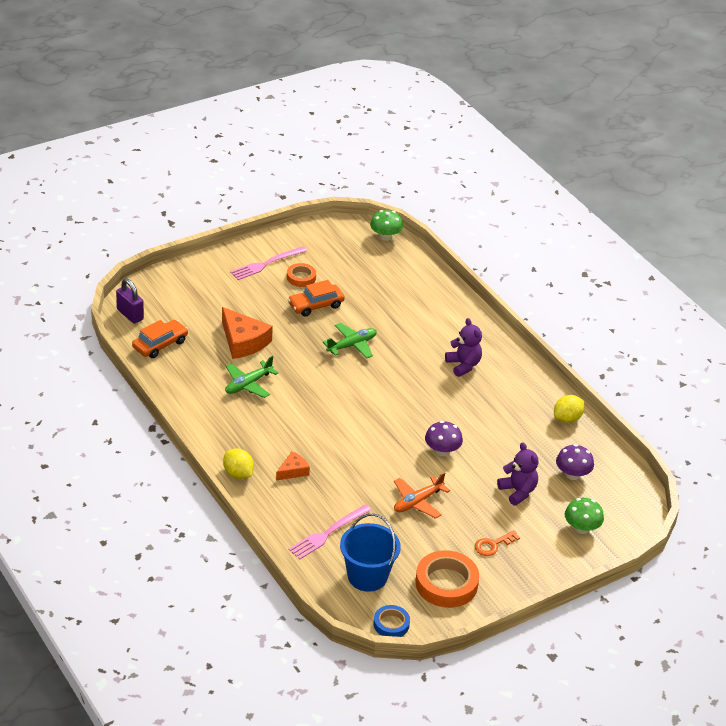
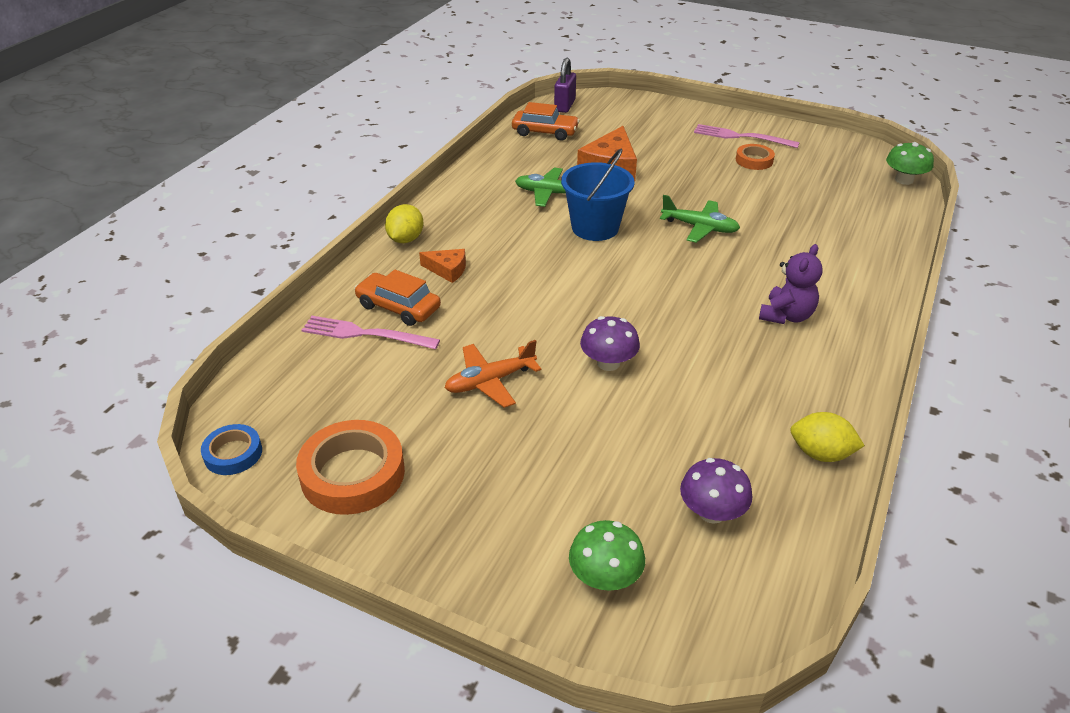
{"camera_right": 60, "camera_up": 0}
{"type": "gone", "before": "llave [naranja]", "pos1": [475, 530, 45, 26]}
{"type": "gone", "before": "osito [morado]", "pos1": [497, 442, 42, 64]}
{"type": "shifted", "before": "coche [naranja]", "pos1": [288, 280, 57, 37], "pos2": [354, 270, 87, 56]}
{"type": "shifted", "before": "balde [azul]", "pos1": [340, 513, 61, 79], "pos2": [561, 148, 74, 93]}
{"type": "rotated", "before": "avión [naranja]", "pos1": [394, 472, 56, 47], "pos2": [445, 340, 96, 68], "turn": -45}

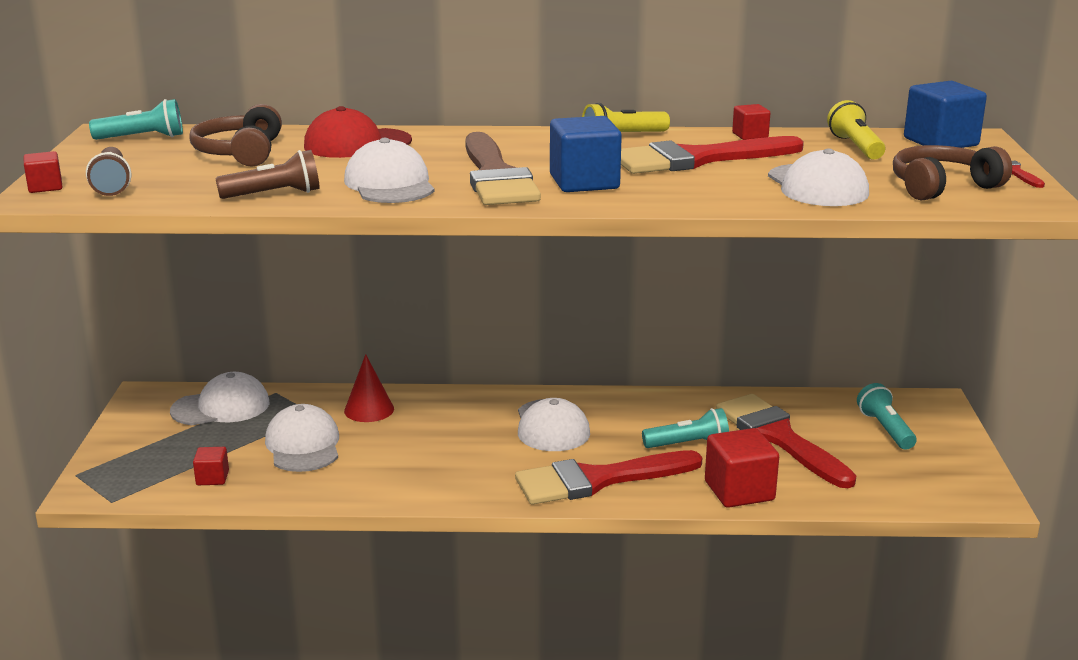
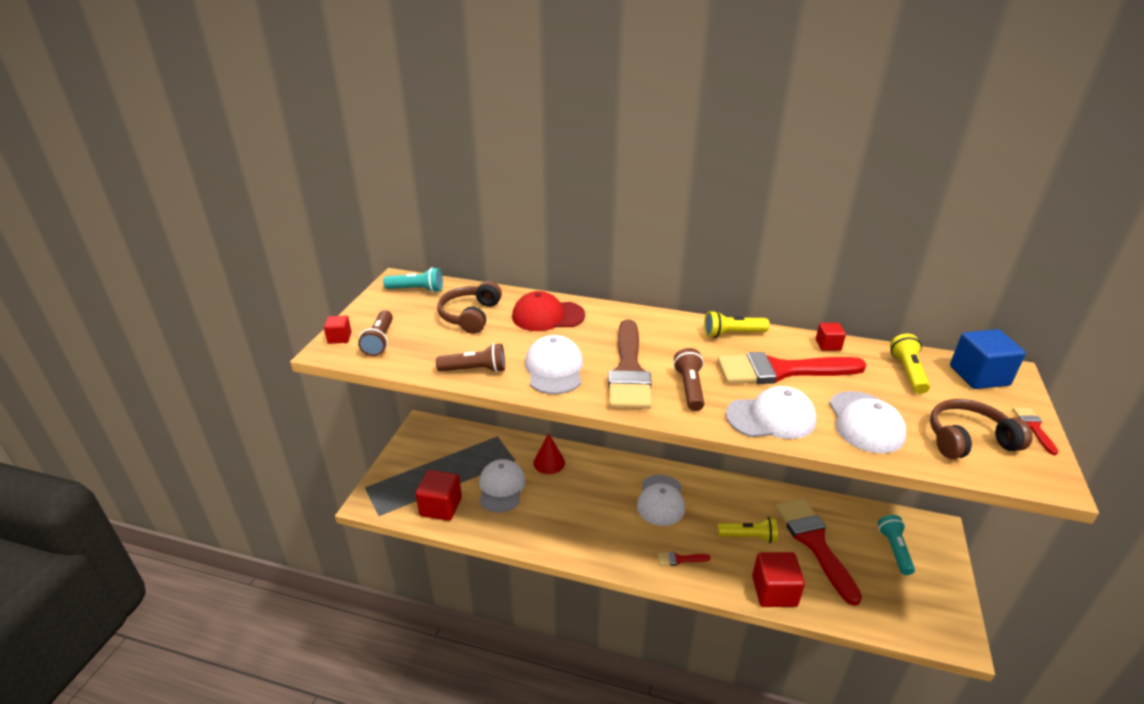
{"camera_right": 15, "camera_up": 10}
{"type": "shifted", "before": "gorra [blanco]", "pos1": [170, 372, 100, 53], "pos2": [726, 386, 90, 53]}
{"type": "swapped", "before": "cubo [azul]", "after": "lámpara de mano [marrón]", "pos1": [550, 116, 72, 76], "pos2": [673, 348, 31, 63]}
{"type": "repainted", "before": "lámpara de mano [turquesa]", "after": "lámpara de mano [amarillo]", "pos1": [642, 408, 87, 40], "pos2": [718, 517, 60, 26]}
{"type": "scaled", "before": "cubo [rojo]", "pos1": [193, 447, 36, 38], "pos2": [416, 470, 46, 51], "scale": 1.9}
{"type": "scaled", "before": "pincel [rojo]", "pos1": [515, 450, 188, 55], "pos2": [657, 552, 54, 14], "scale": 0.41}

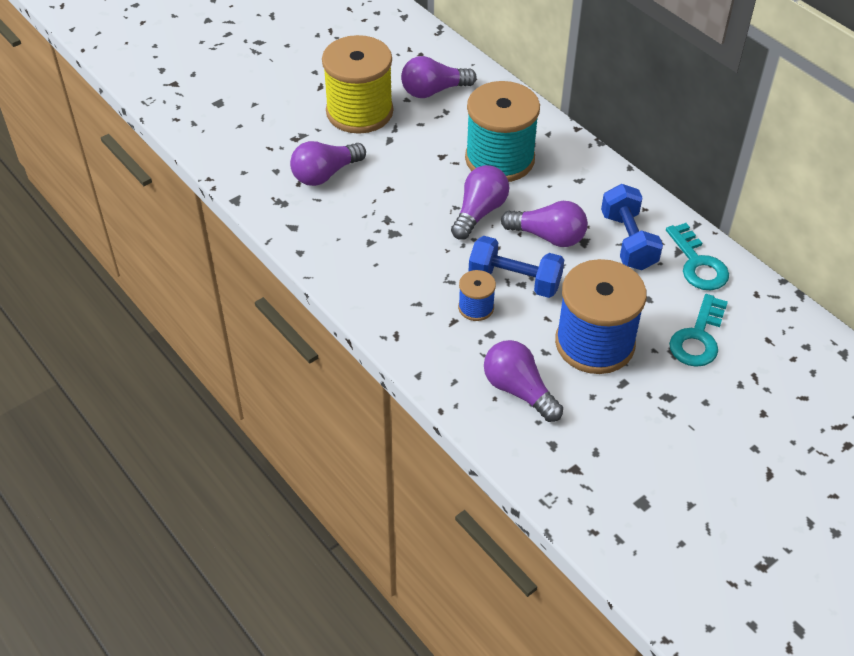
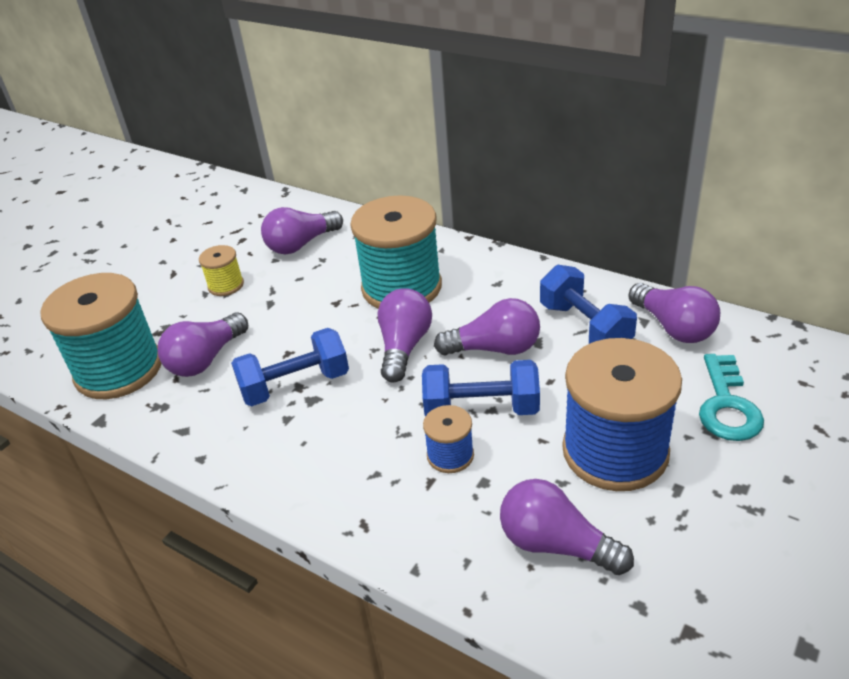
{"camera_right": -15, "camera_up": -10}
{"type": "new", "after": "carrete [turquesa]", "pos2": [40, 273, 121, 126]}
{"type": "new", "after": "mancuerna [azul]", "pos2": [231, 328, 118, 78]}
{"type": "swapped", "before": "llave [turquesa]", "after": "bombilla [morado]", "pos1": [666, 223, 63, 67], "pos2": [629, 283, 91, 60]}
{"type": "scaled", "before": "carrete [amarillo]", "pos1": [322, 35, 71, 99], "pos2": [199, 245, 45, 51], "scale": 0.46}

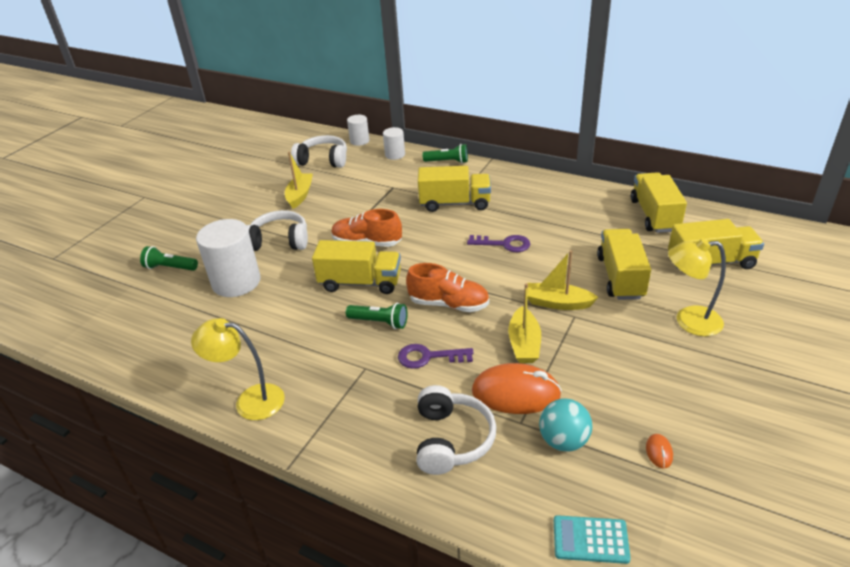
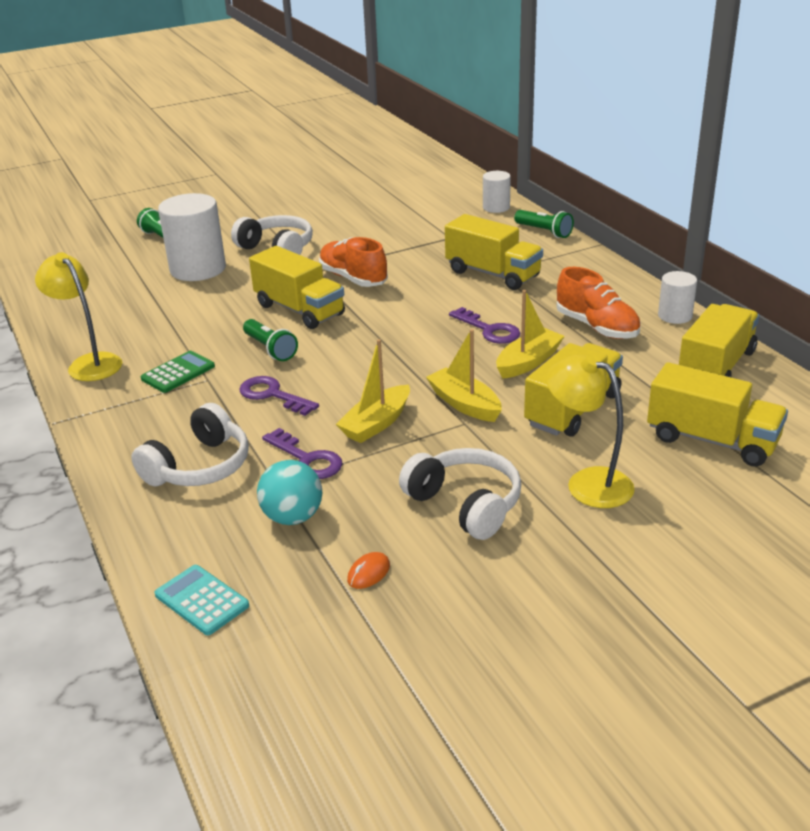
{"camera_right": 35, "camera_up": -5}
{"type": "new", "after": "calculadora [verde]", "pos2": [141, 351, 74, 42]}
{"type": "shifted", "before": "barco [amarillo]", "pos1": [285, 152, 28, 57], "pos2": [496, 290, 69, 89]}
{"type": "shifted", "before": "auriculares [blanco]", "pos1": [291, 135, 56, 33], "pos2": [399, 448, 122, 92]}
{"type": "shifted", "before": "cilindro [blanco]", "pos1": [347, 115, 23, 31], "pos2": [658, 271, 39, 53]}
{"type": "shifted", "before": "zapato [naranja]", "pos1": [406, 263, 83, 49], "pos2": [557, 267, 84, 72]}
{"type": "swapped", "before": "ratón [naranja]", "after": "llave [morado]", "pos1": [472, 363, 90, 51], "pos2": [262, 428, 81, 51]}

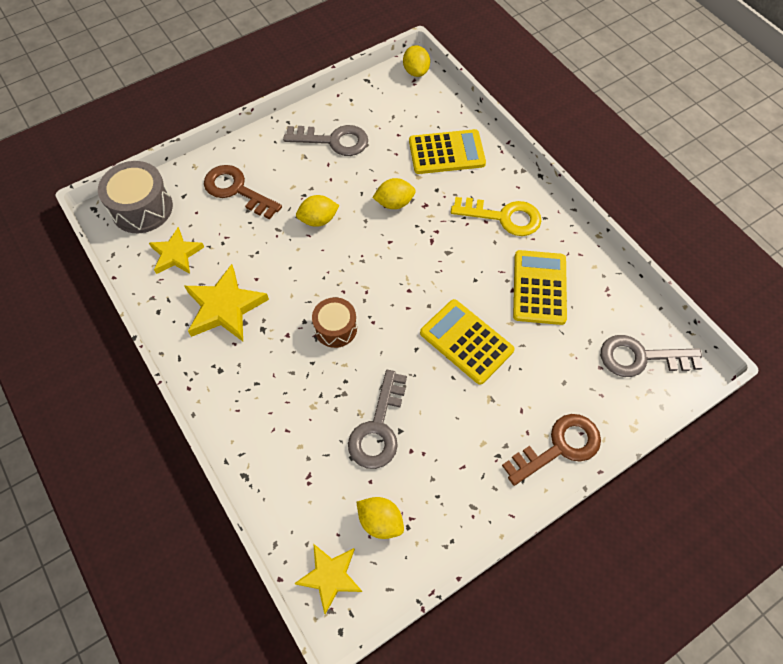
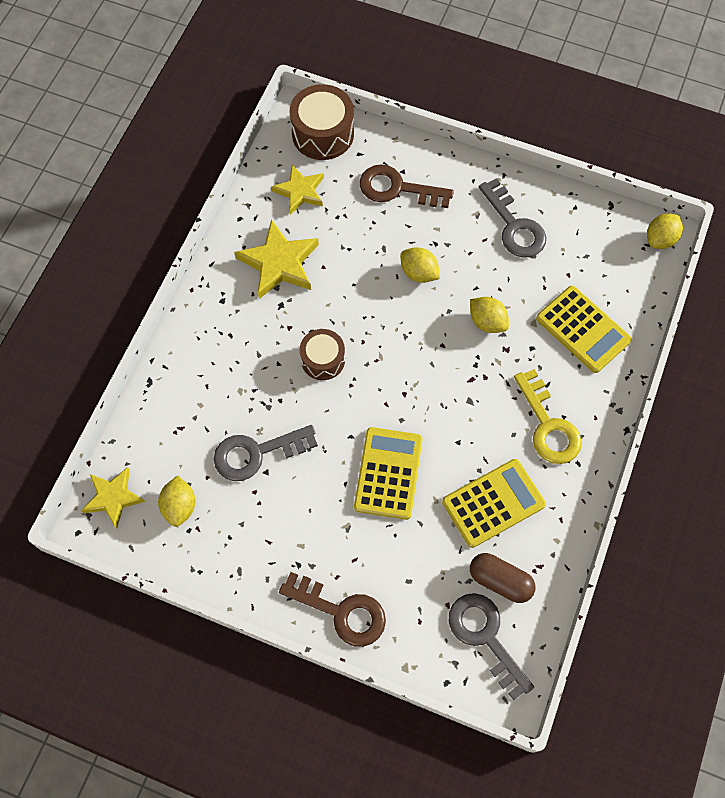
{"camera_right": 55, "camera_up": 5}
{"type": "new", "after": "cápsula [marrón]", "pos2": [470, 553, 65, 50]}
{"type": "repainted", "before": "tambor [gris]", "after": "tambor [marrón]", "pos1": [98, 161, 75, 72], "pos2": [290, 84, 64, 76]}
{"type": "rotated", "before": "llave [marrón]", "pos1": [204, 165, 78, 54], "pos2": [360, 164, 94, 44], "turn": -75}

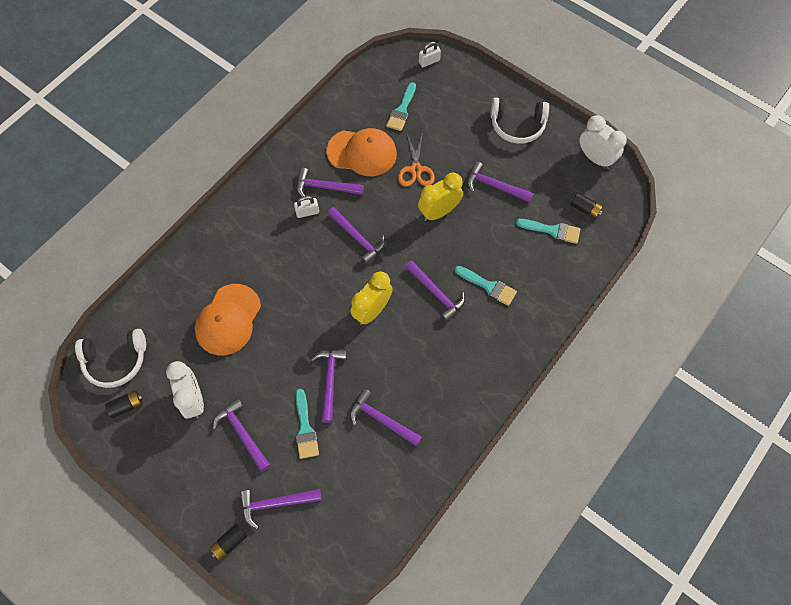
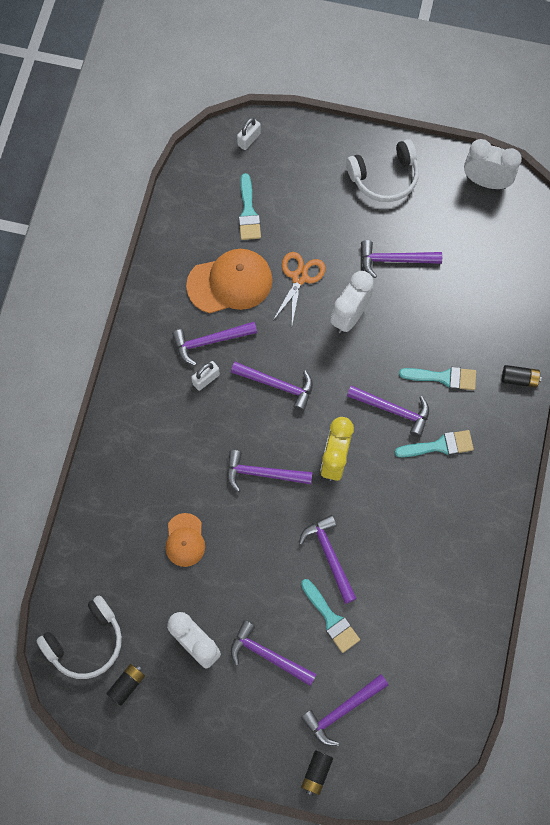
{"camera_right": -25, "camera_up": 5}
{"type": "shifted", "before": "martillo [morado]", "pos1": [350, 388, 72, 58], "pos2": [227, 450, 85, 42]}
{"type": "shifted", "before": "pincel [turquesa]", "pos1": [516, 219, 64, 25], "pos2": [395, 430, 79, 27]}
{"type": "shifted", "before": "pila [negro]", "pos1": [571, 193, 32, 26], "pos2": [502, 365, 40, 23]}
{"type": "repainted", "before": "despertador [amarillo]", "after": "despertador [blanco]", "pos1": [418, 172, 45, 49], "pos2": [331, 271, 42, 62]}
{"type": "rotated", "before": "tijeras [naranja]", "pos1": [398, 132, 37, 54], "pos2": [273, 252, 52, 72], "turn": -135}
{"type": "scaled", "before": "gorra [naranja]", "pos1": [195, 284, 66, 71], "pos2": [166, 513, 39, 54], "scale": 0.58}

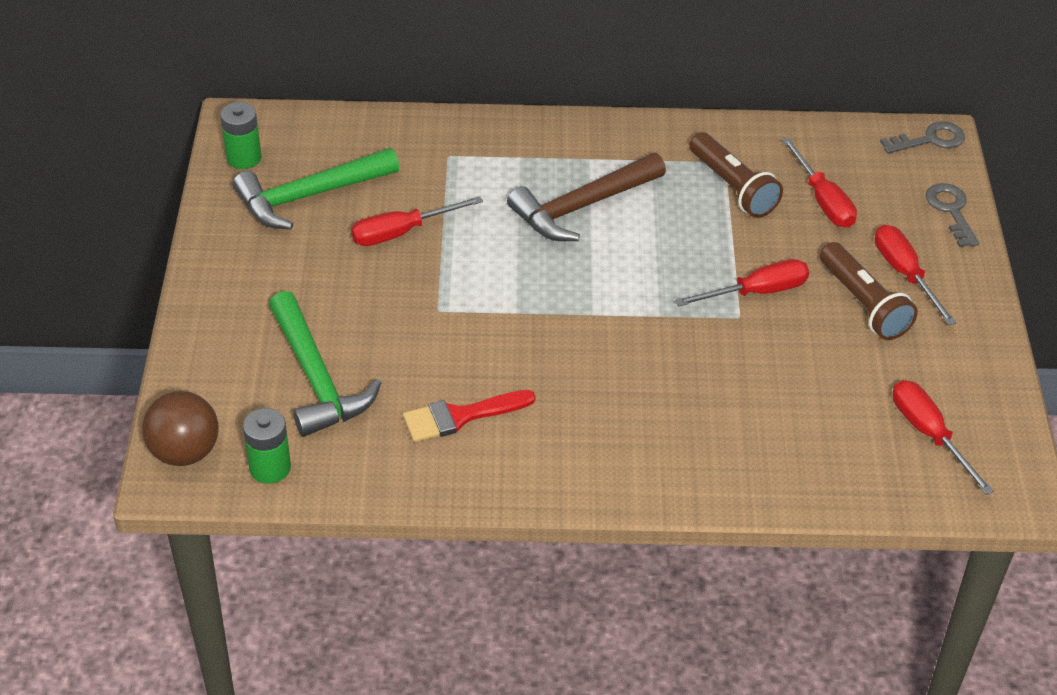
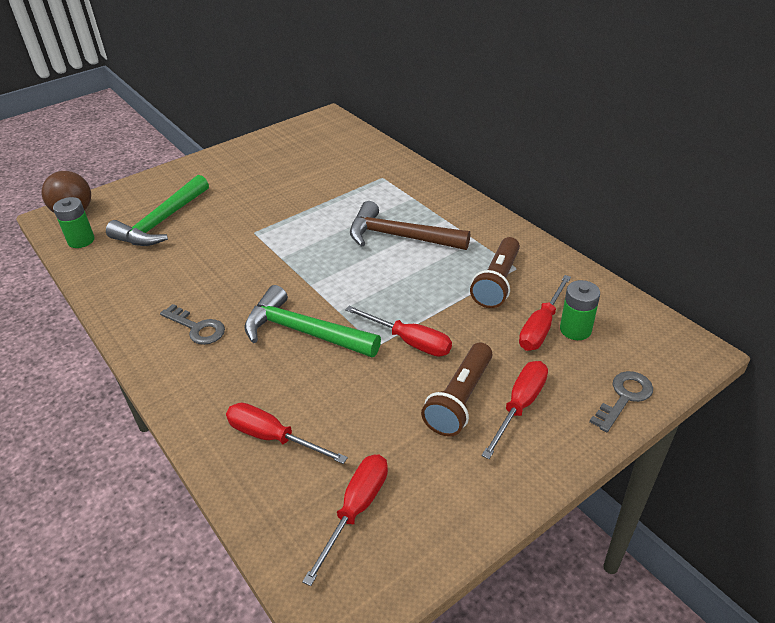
{"camera_right": 55, "camera_up": -5}
{"type": "gone", "before": "pincel [rojo]", "pos1": [403, 390, 133, 52]}
{"type": "shifted", "before": "pila [verde]", "pos1": [220, 102, 42, 67], "pos2": [560, 280, 40, 60]}
{"type": "shifted", "before": "martillo [verde]", "pos1": [233, 148, 166, 81], "pos2": [244, 285, 137, 72]}
{"type": "shifted", "before": "destornillador [rojo]", "pos1": [351, 196, 132, 50], "pos2": [226, 403, 122, 61]}
{"type": "shifted", "before": "llave [gris]", "pos1": [880, 121, 85, 33], "pos2": [160, 304, 65, 41]}

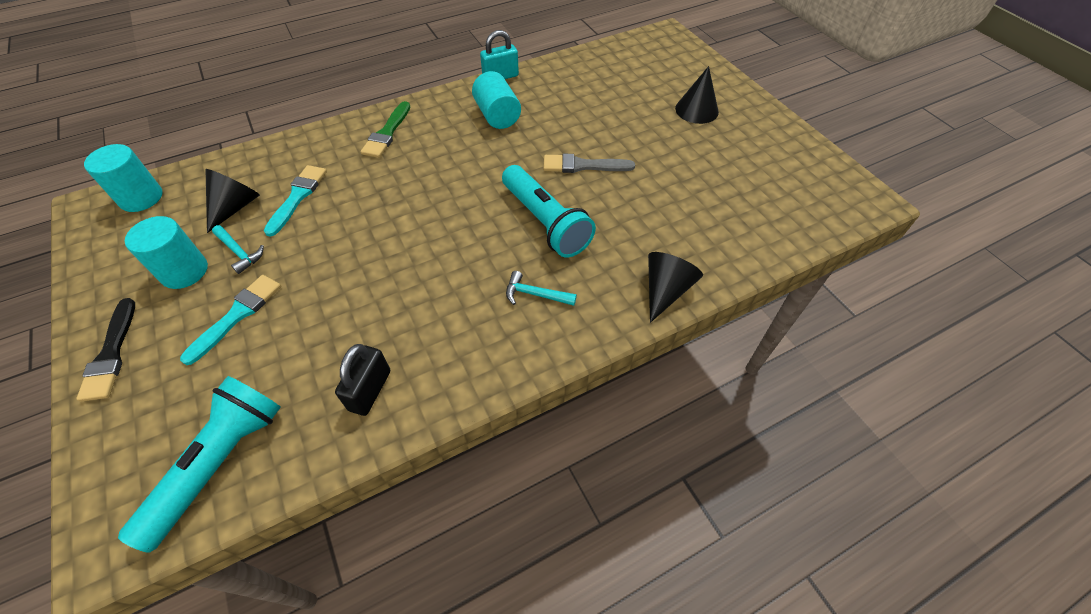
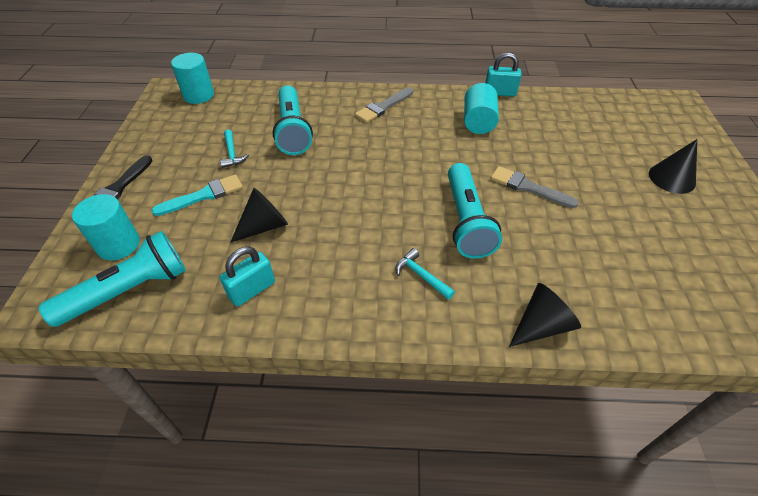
{"camera_right": 30, "camera_up": -5}
{"type": "shifted", "before": "cilindro [turquesa]", "pos1": [125, 216, 83, 73], "pos2": [72, 194, 68, 66]}
{"type": "shifted", "before": "cono [negro]", "pos1": [205, 169, 55, 64], "pos2": [230, 188, 58, 55]}
{"type": "swapped", "before": "pincel [turquesa]", "after": "lámpara de mano [turquesa]", "pos1": [264, 165, 63, 72], "pos2": [273, 85, 40, 70]}
{"type": "repainted", "before": "candado [negro]", "after": "candado [turquesa]", "pos1": [335, 344, 55, 72], "pos2": [220, 247, 55, 60]}
{"type": "repainted", "before": "pincel [verde]", "after": "pincel [gris]", "pos1": [360, 101, 50, 57], "pos2": [355, 87, 58, 36]}

